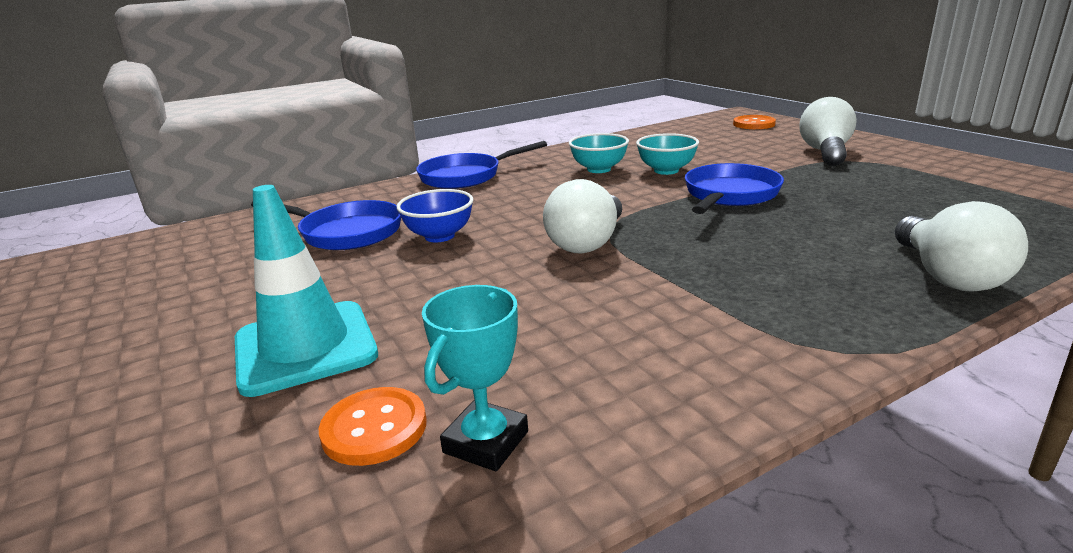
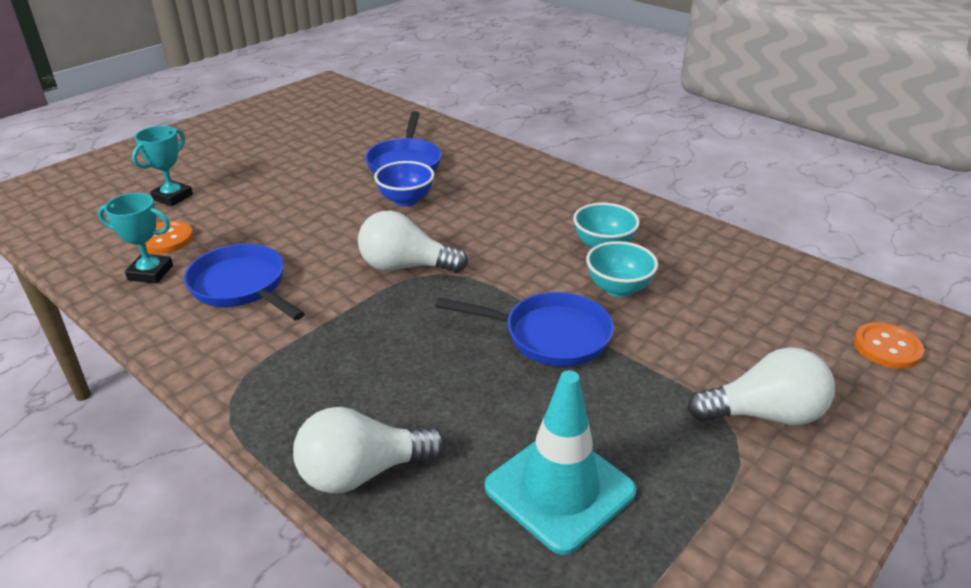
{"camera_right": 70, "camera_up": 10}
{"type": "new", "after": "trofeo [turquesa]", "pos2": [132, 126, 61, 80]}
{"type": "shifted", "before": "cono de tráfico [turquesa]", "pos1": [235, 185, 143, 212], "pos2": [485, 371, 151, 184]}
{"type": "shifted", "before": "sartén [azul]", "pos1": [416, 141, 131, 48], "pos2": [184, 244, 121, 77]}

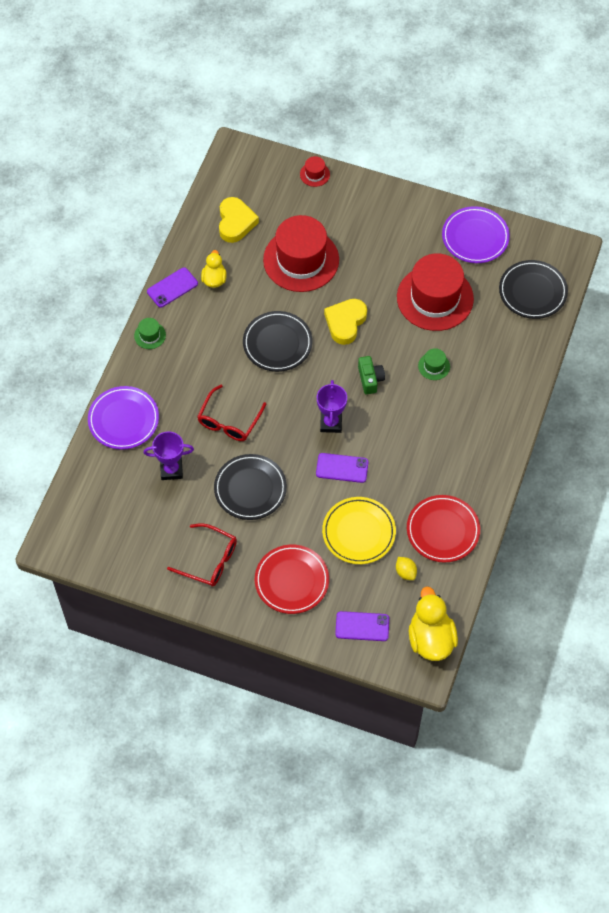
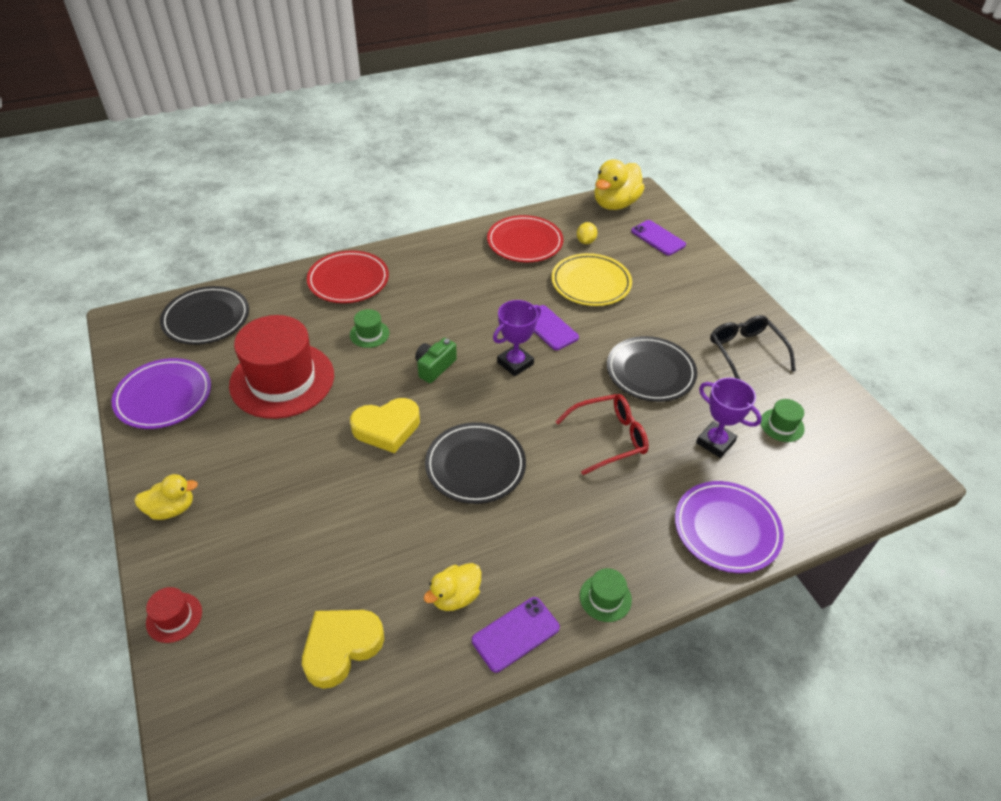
{"camera_right": -135, "camera_up": -15}
{"type": "gone", "before": "sombrero [rojo]", "pos1": [263, 215, 76, 77]}
{"type": "new", "after": "pato [amarillo]", "pos2": [134, 474, 64, 46]}
{"type": "new", "after": "sombrero [verde]", "pos2": [761, 399, 44, 43]}
{"type": "shifted", "before": "plato [rojo]", "pos1": [255, 545, 74, 69], "pos2": [307, 250, 82, 53]}
{"type": "repainted", "before": "gafas [rojo]", "after": "gafas [negro]", "pos1": [167, 523, 70, 64], "pos2": [710, 315, 86, 65]}
{"type": "rotated", "before": "móvil [morado]", "pos1": [147, 267, 51, 41], "pos2": [472, 597, 88, 76], "turn": -45}

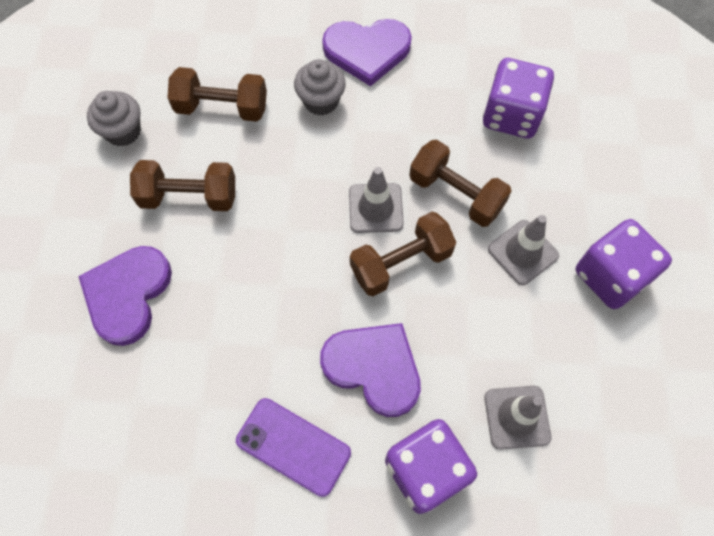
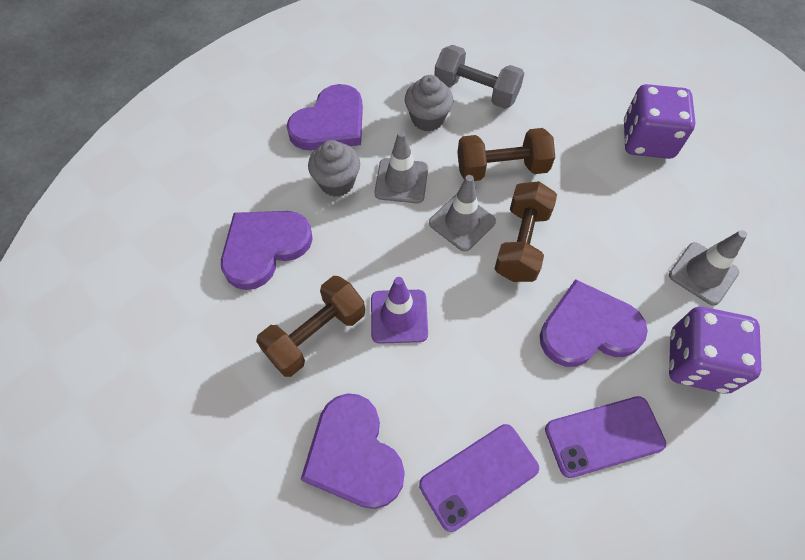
{"camera_right": -45, "camera_up": -5}
{"type": "new", "after": "cono de tráfico [morado]", "pos2": [371, 277, 57, 67]}
{"type": "new", "after": "móvil [morado]", "pos2": [419, 424, 120, 108]}
{"type": "shifted", "before": "magdalena [gris]", "pos1": [87, 91, 54, 56], "pos2": [405, 75, 48, 57]}
{"type": "shifted", "before": "cono de tráfico [gris]", "pos1": [488, 215, 71, 70], "pos2": [374, 131, 54, 73]}
{"type": "swapped", "before": "mancuerna [marrón]", "after": "corazón [morado]", "pos1": [168, 67, 99, 55], "pos2": [221, 211, 92, 79]}
{"type": "swapped", "before": "dado [morado]", "after": "mancuerna [gris]", "pos1": [483, 58, 71, 80], "pos2": [434, 45, 90, 64]}

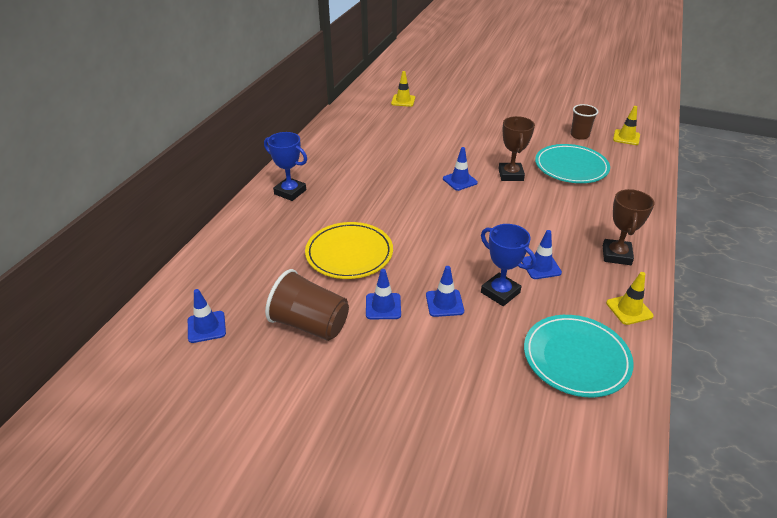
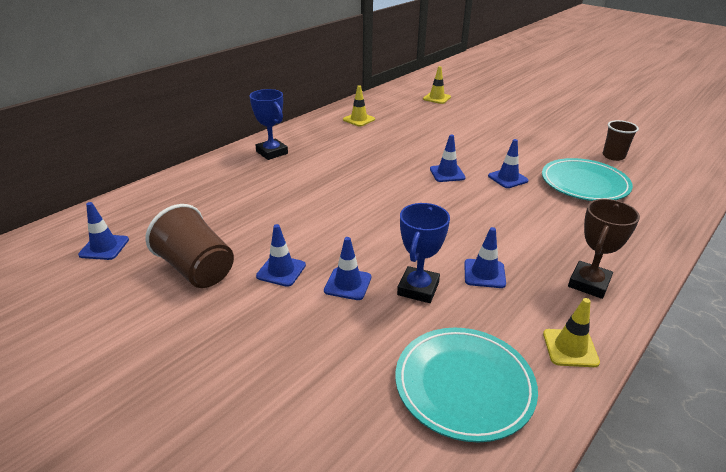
{"camera_right": 20, "camera_up": -5}
{"type": "gone", "before": "plato [amarillo]", "pos1": [305, 222, 88, 57]}
{"type": "shifted", "before": "cono de tráfico [amarillo]", "pos1": [613, 106, 27, 39], "pos2": [343, 85, 32, 42]}
{"type": "swapped", "before": "trofeo [marrón]", "after": "cono de tráfico [azul]", "pos1": [498, 116, 37, 65], "pos2": [488, 139, 41, 49]}
{"type": "rotated", "before": "trofeo [azul]", "pos1": [481, 224, 55, 82], "pos2": [397, 203, 53, 100], "turn": 45}

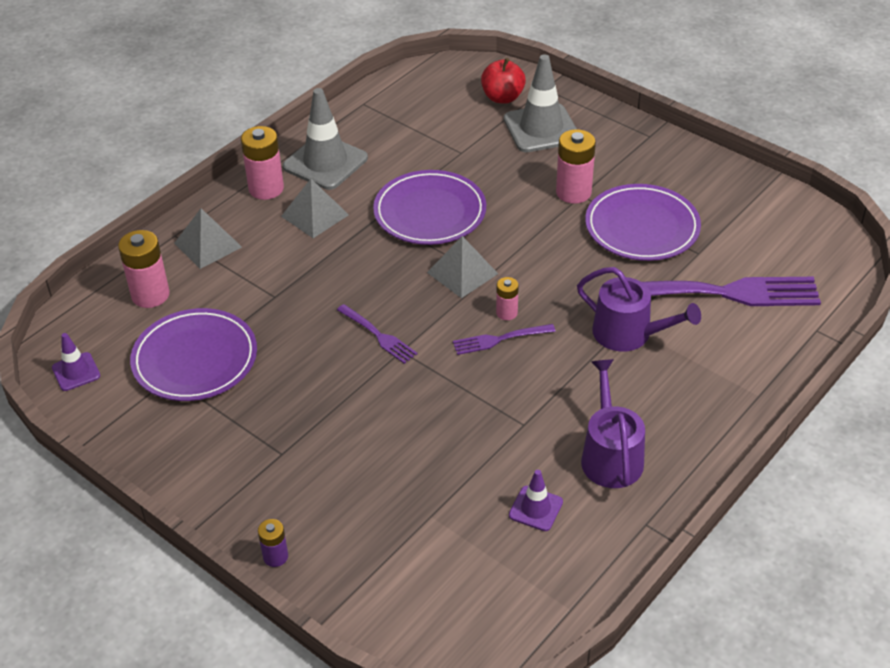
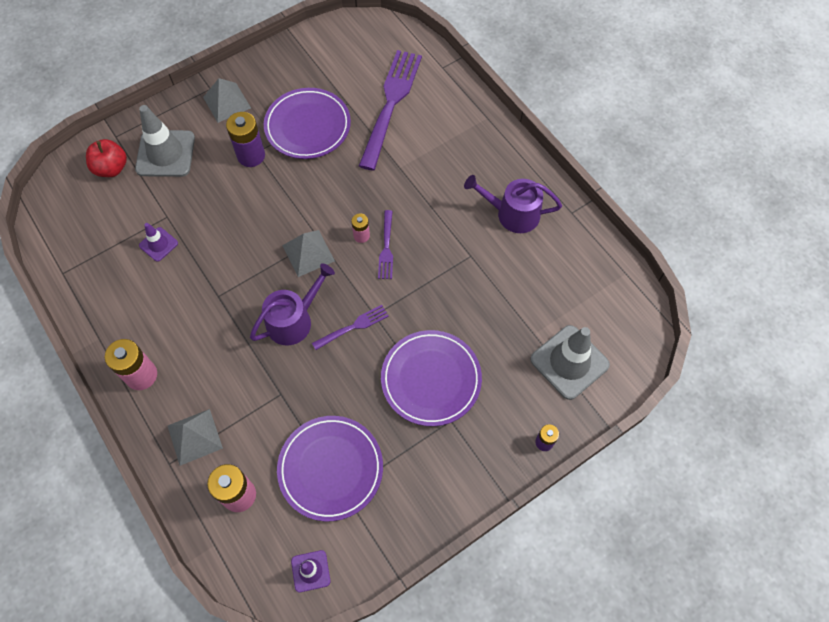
{"camera_right": -75, "camera_up": 20}
{"type": "shifted", "before": "pirámide [gris]", "pos1": [281, 179, 68, 59], "pos2": [203, 78, 48, 45]}
{"type": "shifted", "before": "cono de tráfico [gris]", "pos1": [283, 88, 85, 102], "pos2": [530, 325, 80, 75]}
{"type": "shifted", "before": "plato [morado]", "pos1": [373, 170, 113, 75], "pos2": [381, 330, 101, 96]}
{"type": "shifted", "before": "cono de tráfico [morado]", "pos1": [509, 470, 54, 61], "pos2": [139, 223, 39, 39]}
{"type": "shifted", "before": "regadera [morado]", "pos1": [577, 267, 124, 85], "pos2": [250, 263, 85, 83]}
{"type": "repainted", "before": "pila [rosa]", "after": "pila [morado]", "pos1": [556, 129, 40, 75], "pos2": [226, 112, 39, 55]}

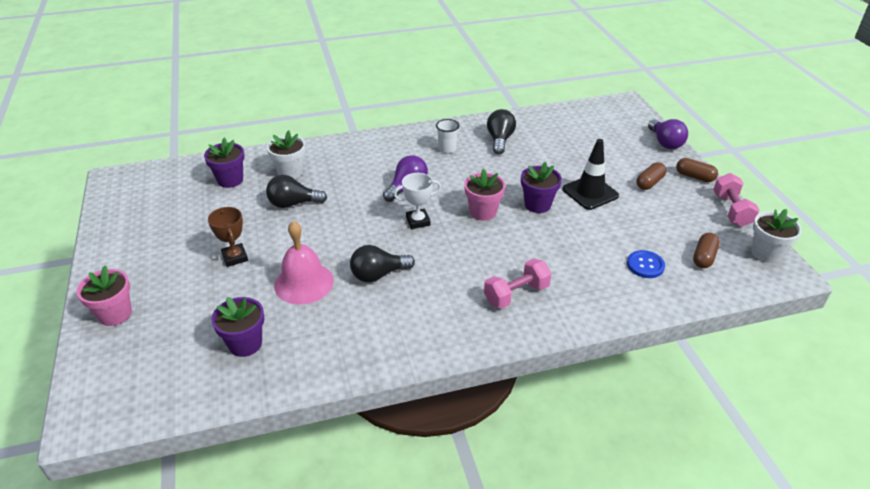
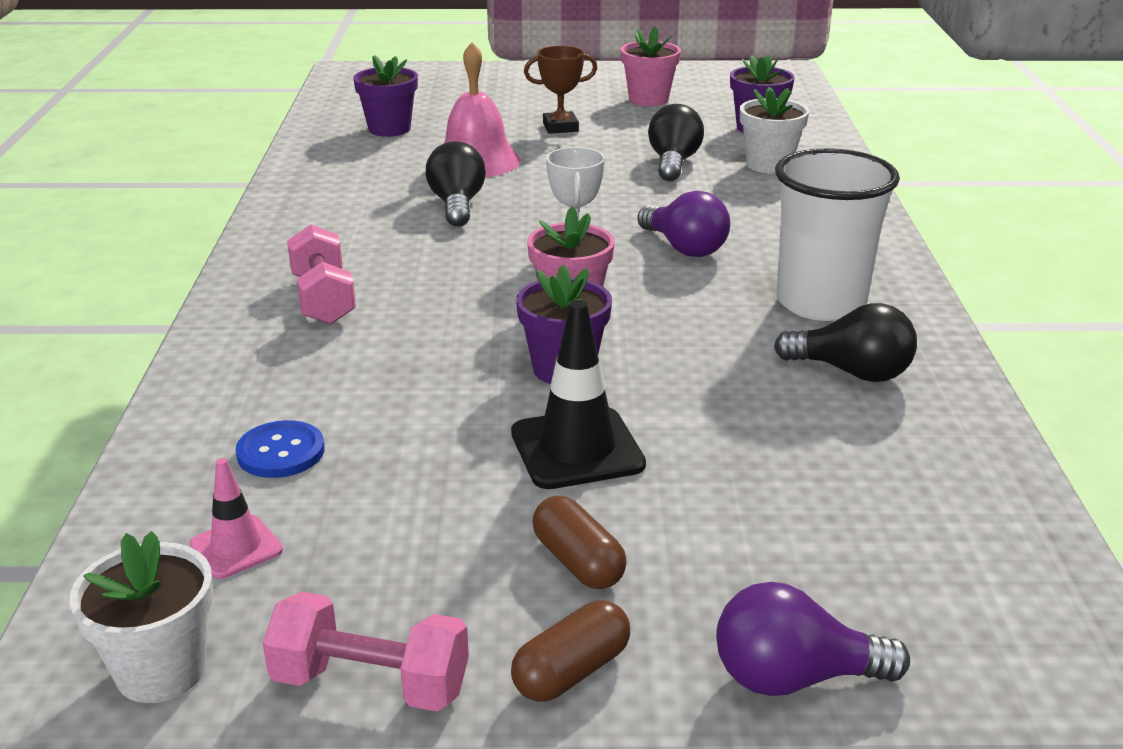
{"camera_right": 105, "camera_up": -10}
{"type": "shifted", "before": "maceta [rosa]", "pos1": [76, 266, 56, 60], "pos2": [621, 26, 60, 80]}
{"type": "swapped", "before": "cápsula [marrón]", "after": "cono de tráfico [rosa]", "pos1": [693, 233, 27, 35], "pos2": [190, 458, 93, 121]}
{"type": "scaled", "before": "vaso [blanco]", "pos1": [436, 119, 23, 34], "pos2": [775, 148, 125, 173], "scale": 2.11}

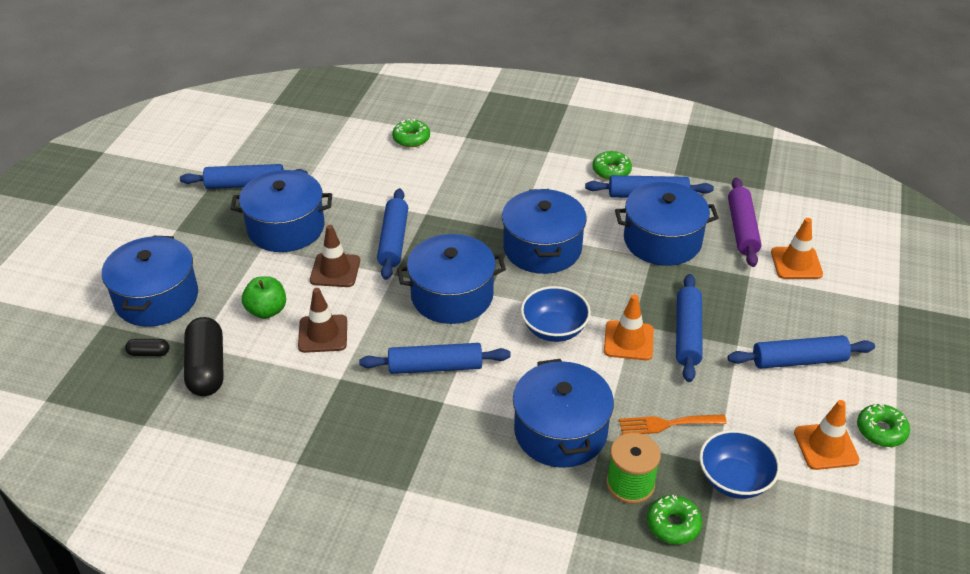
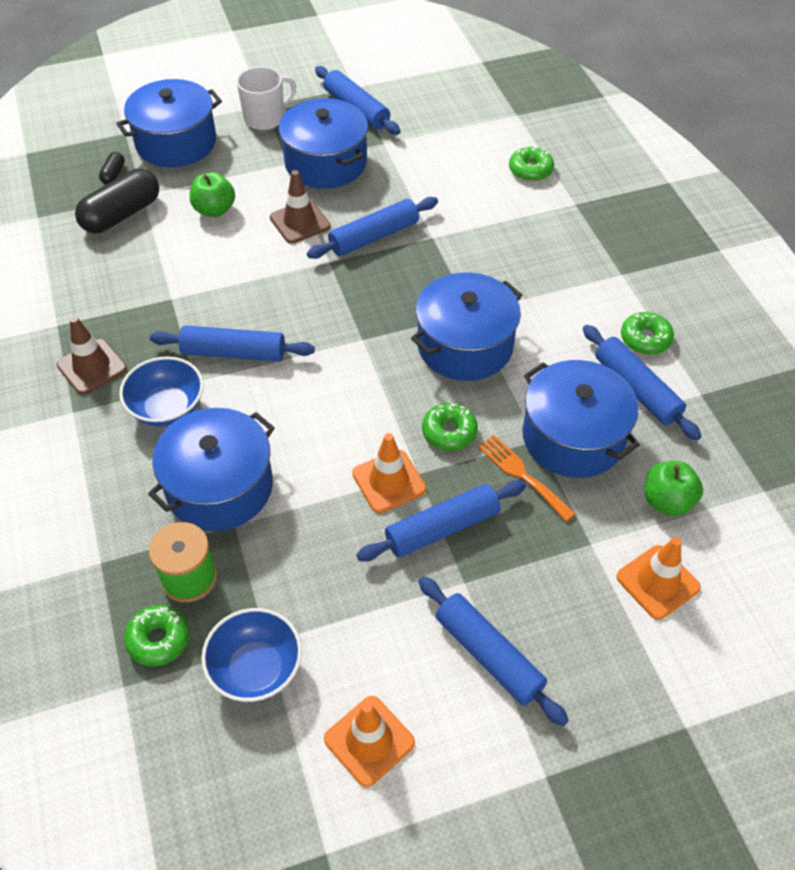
{"camera_right": 55, "camera_up": 10}
{"type": "gone", "before": "olla [azul]", "pos1": [397, 234, 109, 90]}
{"type": "new", "after": "taza [blanco]", "pos2": [236, 66, 60, 64]}
{"type": "shifted", "before": "cono de tráfico [marrón]", "pos1": [298, 288, 49, 65], "pos2": [57, 316, 70, 79]}
{"type": "shifted", "before": "cuenco [azul]", "pos1": [521, 286, 70, 56], "pos2": [119, 356, 85, 71]}
{"type": "shifted", "before": "tenedor [naranja]", "pos1": [619, 414, 108, 21], "pos2": [478, 435, 98, 86]}
{"type": "shifted", "before": "rosquilla [verde]", "pos1": [857, 404, 53, 43], "pos2": [422, 403, 56, 48]}
{"type": "swapped", "before": "rodillo [morado]", "after": "manzana [verde]", "pos1": [728, 178, 33, 89], "pos2": [645, 461, 58, 55]}
{"type": "rotated", "before": "cápsula [negro]", "pos1": [125, 339, 45, 17], "pos2": [99, 152, 26, 33], "turn": 45}
{"type": "rotated", "before": "rodillo [azul]", "pos1": [359, 343, 152, 31], "pos2": [150, 325, 165, 37], "turn": -45}

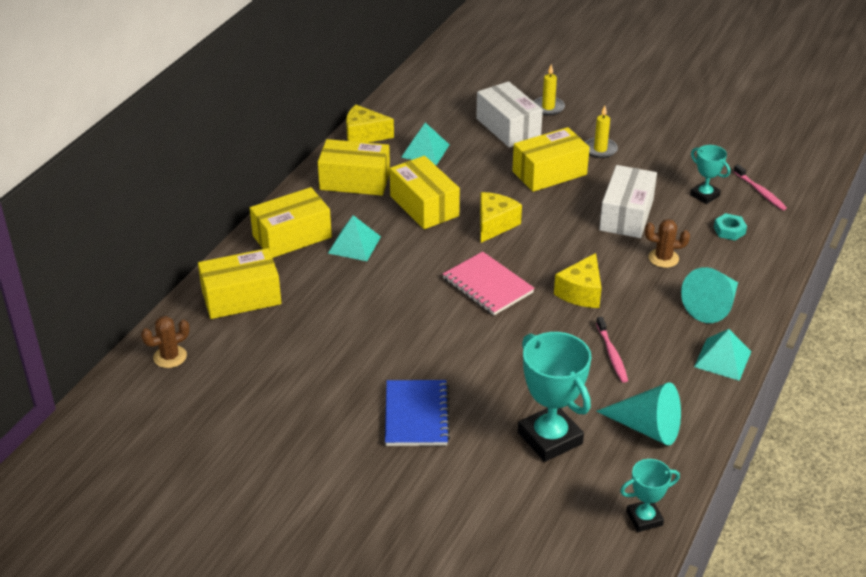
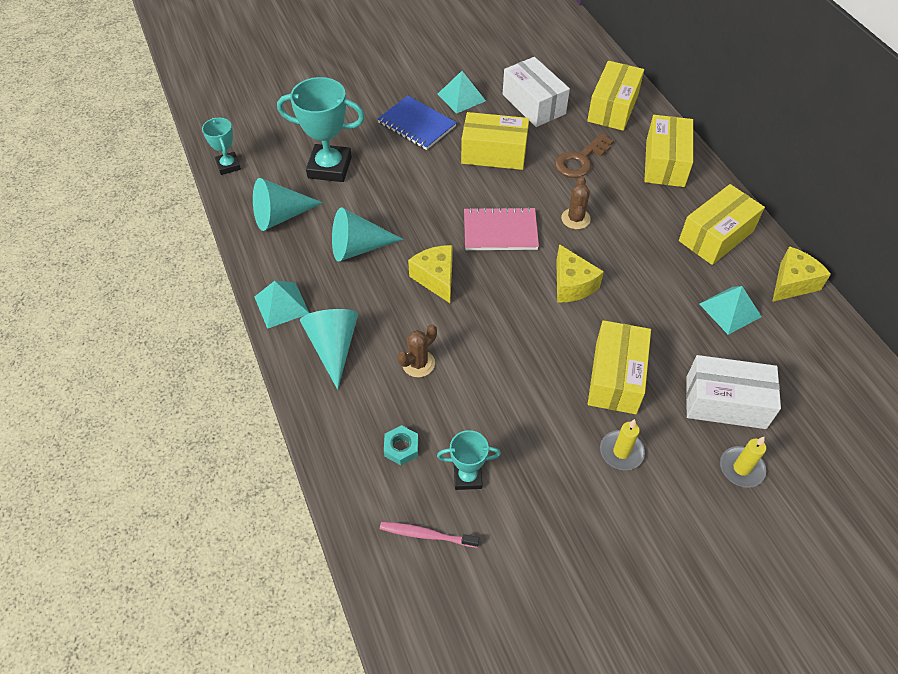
{"camera_right": 130, "camera_up": 15}
{"type": "new", "after": "llave [marrón]", "pos2": [555, 133, 59, 45]}
{"type": "shifted", "before": "cactus [marrón]", "pos1": [141, 316, 49, 52], "pos2": [561, 176, 30, 53]}
{"type": "shifted", "before": "pirámide [turquesa]", "pos1": [328, 215, 53, 46], "pos2": [438, 71, 48, 43]}
{"type": "shifted", "before": "caja [amarillo]", "pos1": [390, 156, 70, 73], "pos2": [461, 112, 68, 58]}
{"type": "shifted", "before": "caja [blanco]", "pos1": [599, 165, 58, 73], "pos2": [503, 57, 67, 70]}
{"type": "swapped", "before": "cepillo de dientes [rosa]", "after": "cono [turquesa]", "pos1": [596, 317, 32, 66], "pos2": [332, 207, 71, 55]}
{"type": "rotated", "before": "trofeo [turquesa]", "pos1": [620, 459, 60, 73], "pos2": [202, 118, 39, 57], "turn": -45}

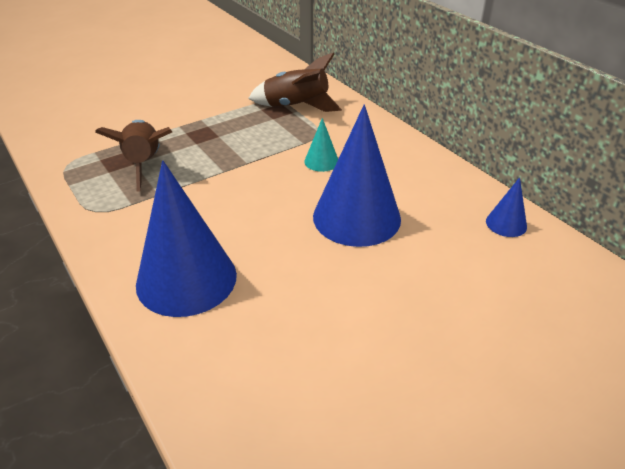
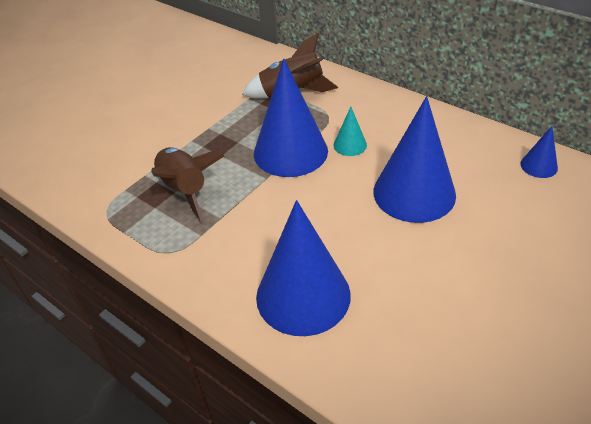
{"camera_right": -15, "camera_up": 5}
{"type": "new", "after": "cono [azul]", "pos2": [254, 59, 74, 118]}

